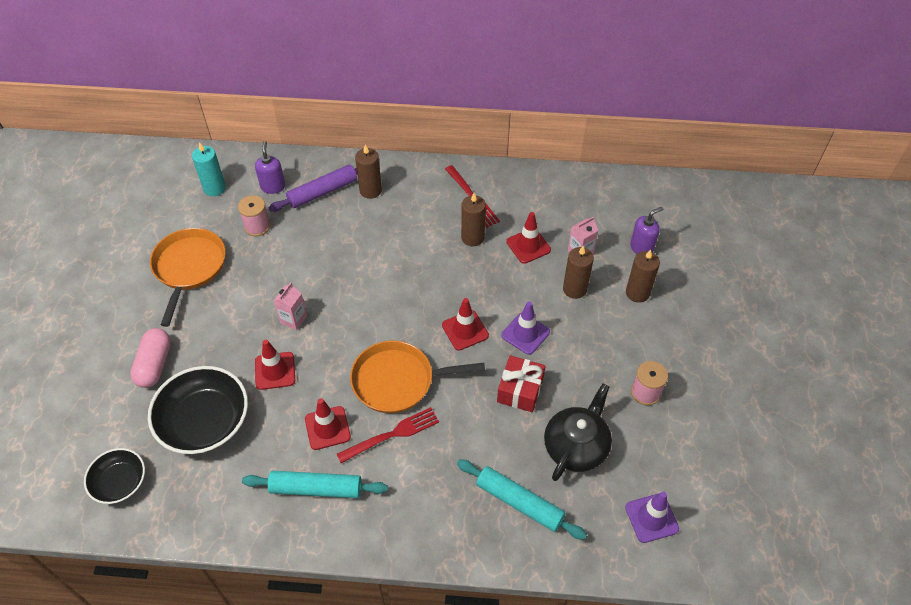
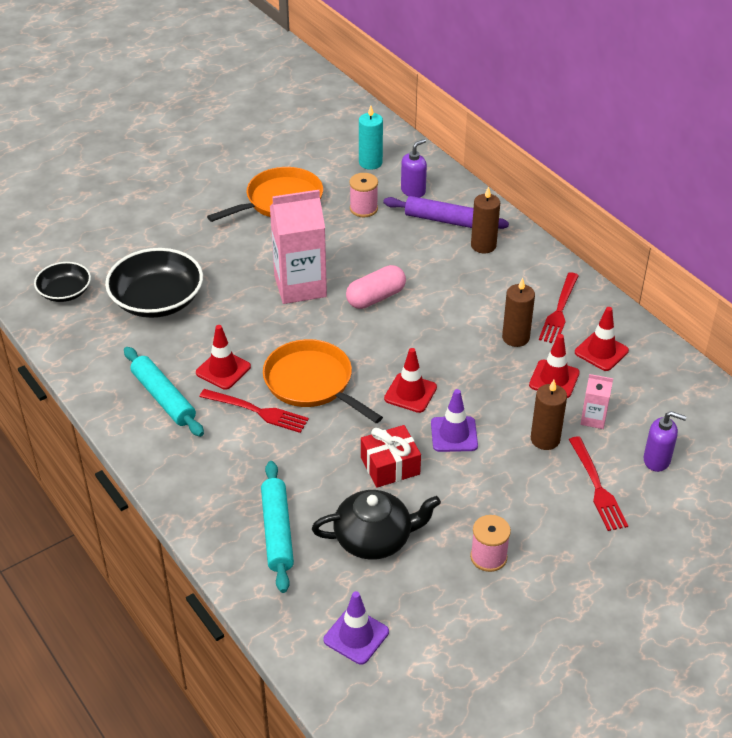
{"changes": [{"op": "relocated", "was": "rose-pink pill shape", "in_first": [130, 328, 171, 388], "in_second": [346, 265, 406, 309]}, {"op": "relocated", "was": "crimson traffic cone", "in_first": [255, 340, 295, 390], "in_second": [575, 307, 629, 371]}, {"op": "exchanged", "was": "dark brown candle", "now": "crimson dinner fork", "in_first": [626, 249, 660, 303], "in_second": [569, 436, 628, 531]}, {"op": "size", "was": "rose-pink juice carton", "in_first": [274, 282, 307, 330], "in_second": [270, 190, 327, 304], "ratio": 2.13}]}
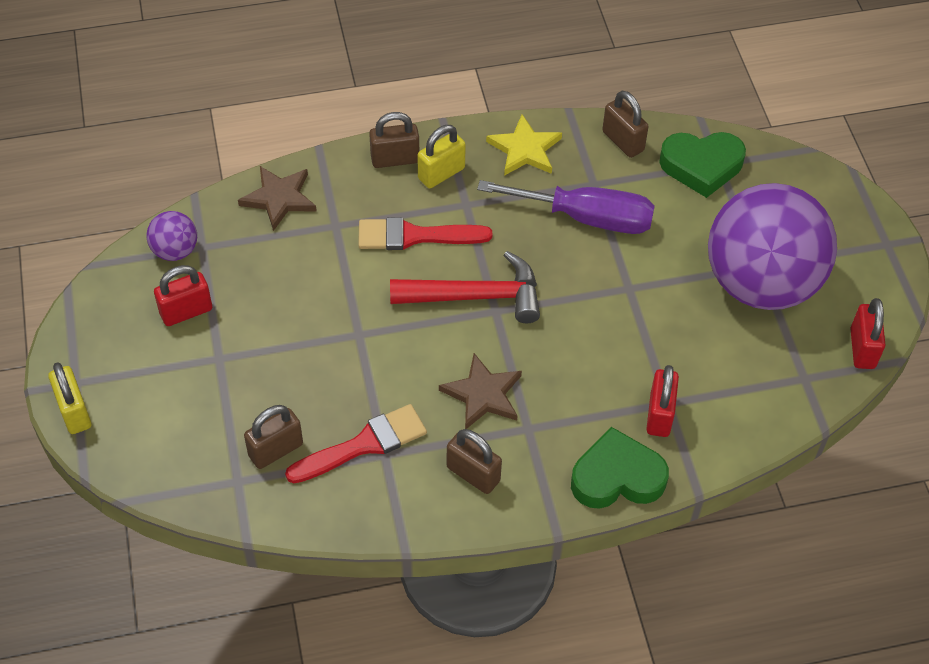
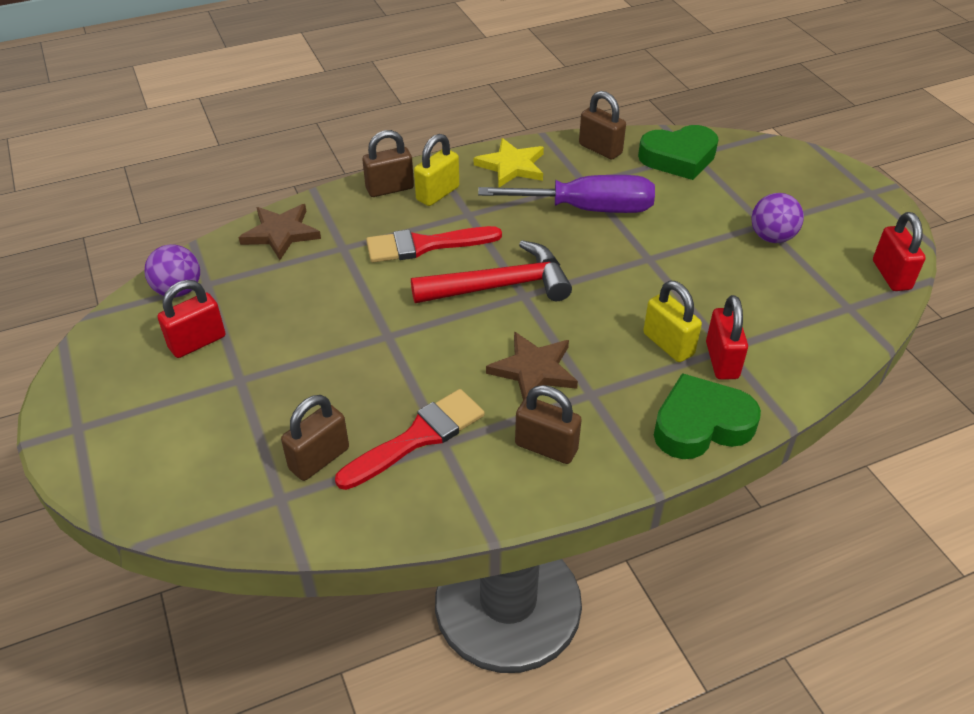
{"changes": [{"op": "relocated", "was": "yellow small lock", "in_first": [48, 362, 91, 434], "in_second": [643, 281, 702, 362]}, {"op": "size", "was": "royal purple play ball", "in_first": [708, 183, 837, 310], "in_second": [752, 193, 804, 243], "ratio": 0.41}]}
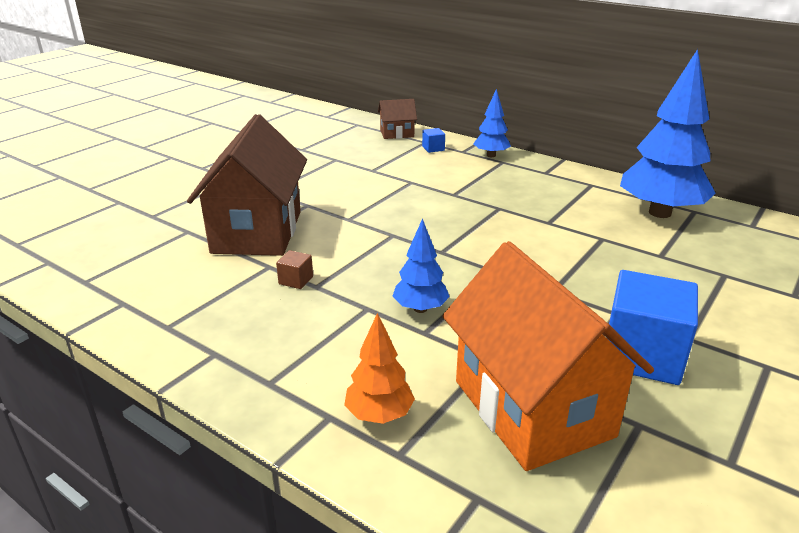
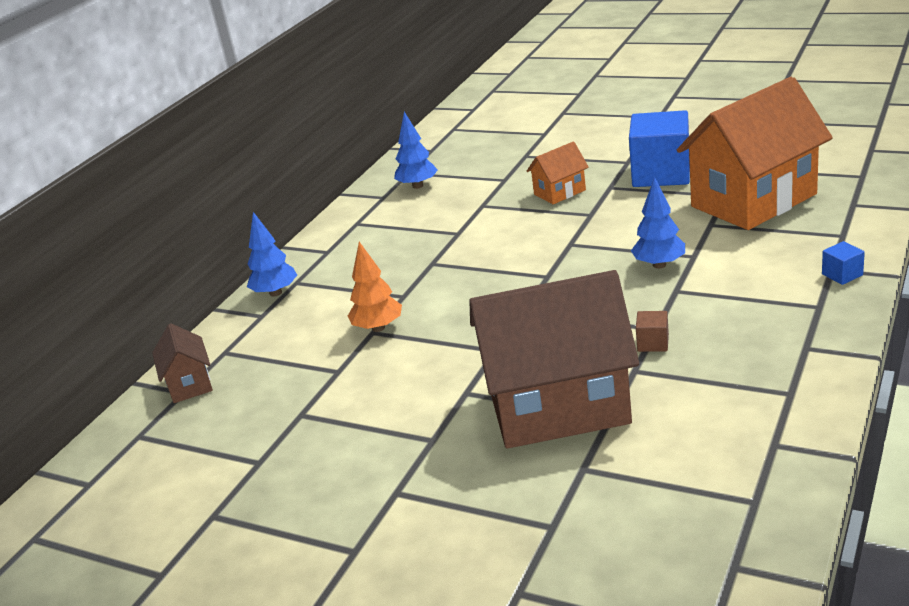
{"changes": [{"op": "appeared", "now": "orange-coloured toy house", "in_second": [527, 142, 589, 204]}, {"op": "relocated", "was": "orange-coloured tree", "in_first": [344, 313, 415, 424], "in_second": [348, 242, 402, 332]}, {"op": "relocated", "was": "blue cube", "in_first": [422, 128, 445, 153], "in_second": [822, 241, 865, 285]}, {"op": "size", "was": "blue tree", "in_first": [620, 49, 716, 218], "in_second": [394, 112, 438, 189], "ratio": 0.5}]}
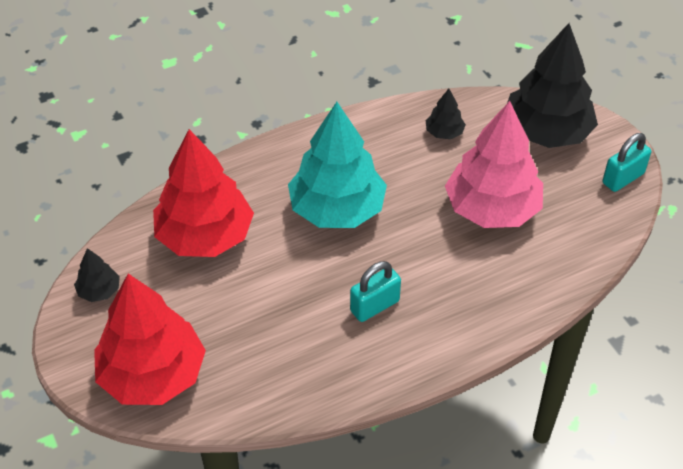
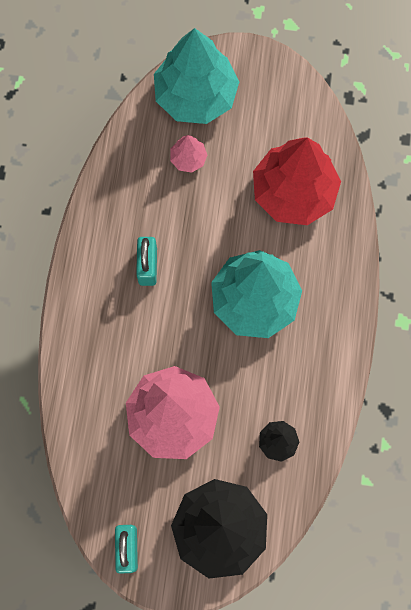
{"changes": [{"op": "missing", "was": "ebony tree", "in_first": [74, 248, 120, 302]}, {"op": "appeared", "now": "rose-pink tree", "in_second": [170, 135, 207, 173]}, {"op": "colour", "was": "crimson tree", "now": "teal tree", "in_first": [94, 274, 206, 405], "in_second": [154, 28, 239, 124]}]}
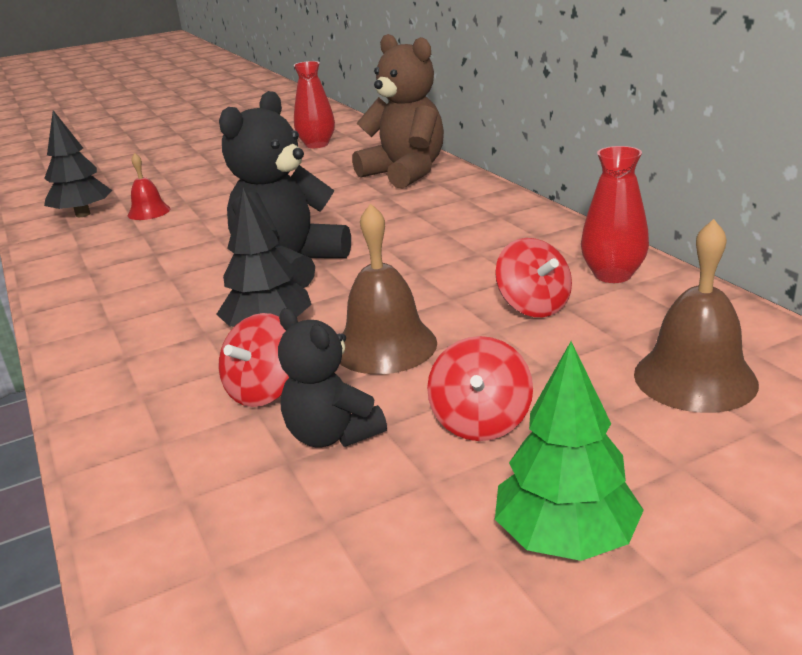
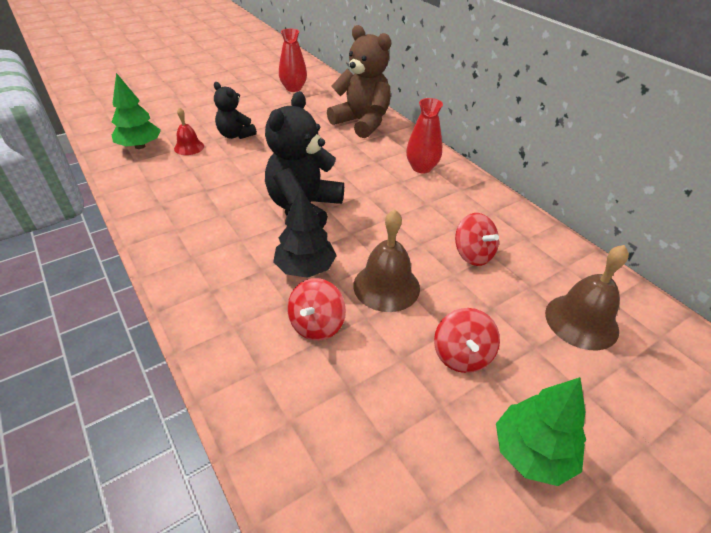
{"changes": [{"op": "relocated", "was": "ebony teddy", "in_first": [278, 309, 387, 447], "in_second": [214, 82, 257, 139]}, {"op": "relocated", "was": "crimson flower vase", "in_first": [581, 146, 649, 283], "in_second": [406, 98, 443, 173]}, {"op": "colour", "was": "ebony tree", "now": "leaf-green tree", "in_first": [44, 110, 113, 217], "in_second": [112, 73, 161, 149]}]}
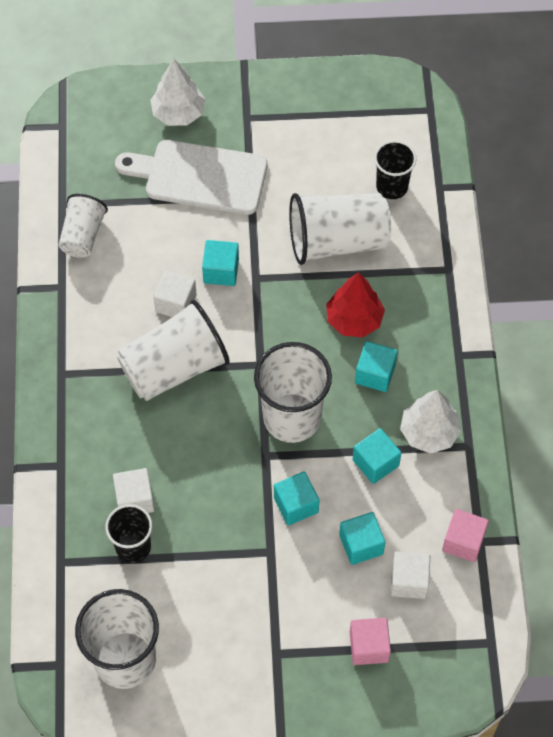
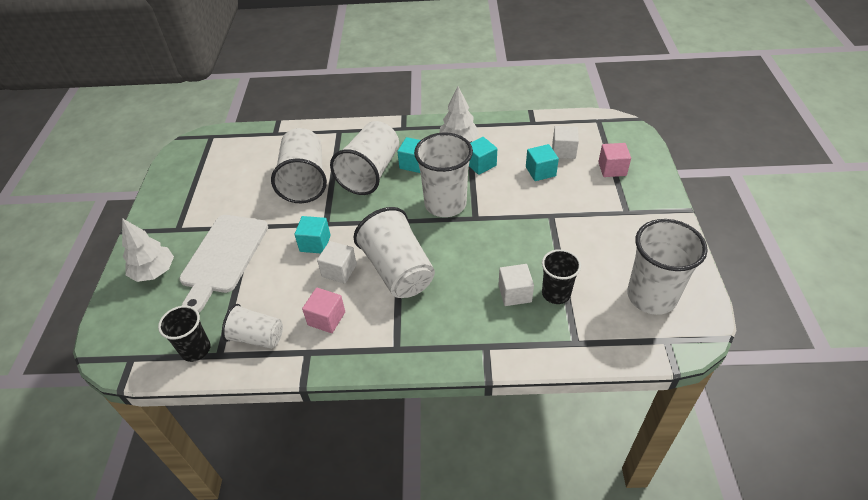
{"changes": [{"op": "missing", "was": "teal cube", "in_first": [274, 471, 319, 526]}, {"op": "relocated", "was": "ebony beaker", "in_first": [374, 140, 416, 199], "in_second": [158, 306, 210, 362]}, {"op": "relocated", "was": "rose-pink cube", "in_first": [442, 509, 489, 562], "in_second": [302, 288, 345, 333]}, {"op": "exchanged", "was": "crimson tree", "now": "white beaker", "in_first": [326, 272, 385, 337], "in_second": [330, 121, 399, 195]}]}
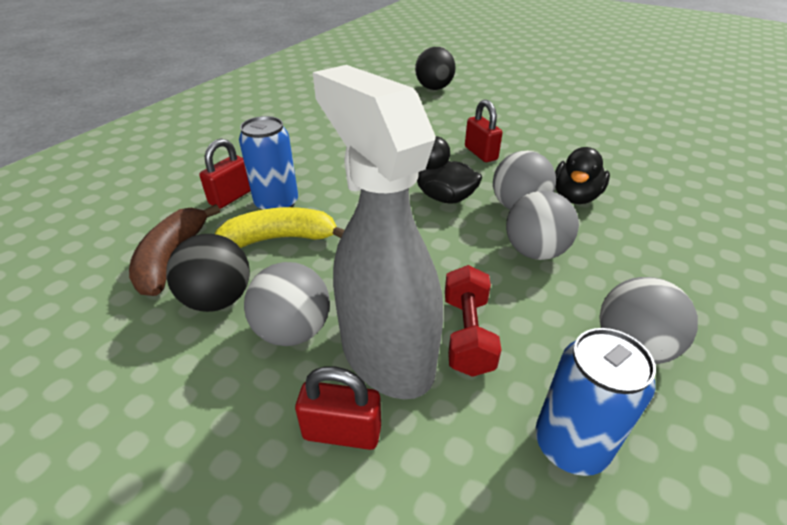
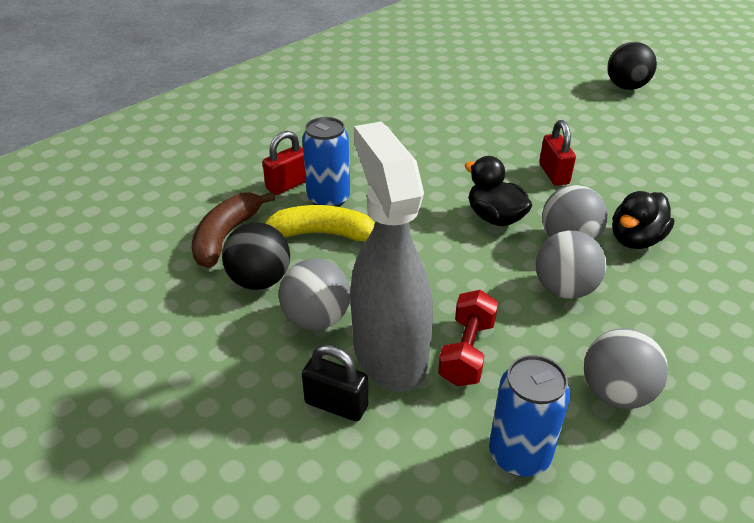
{"changes": [{"op": "relocated", "was": "ebony play ball", "in_first": [415, 47, 456, 90], "in_second": [607, 42, 657, 90]}, {"op": "colour", "was": "crimson small lock", "now": "ebony small lock", "in_first": [295, 366, 381, 450], "in_second": [302, 345, 368, 421]}]}
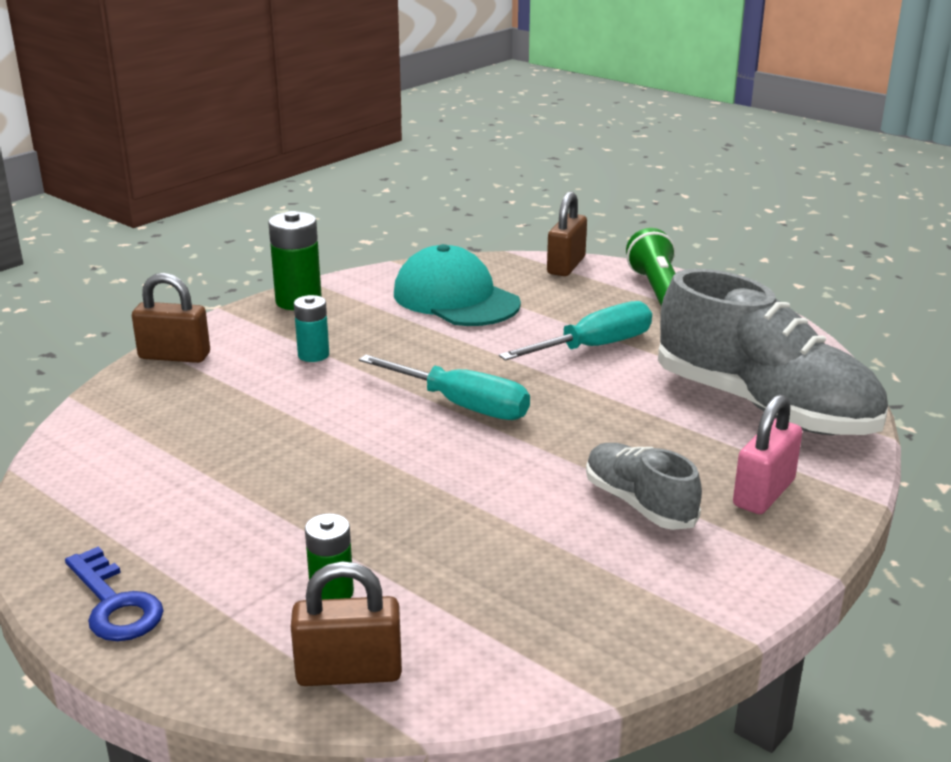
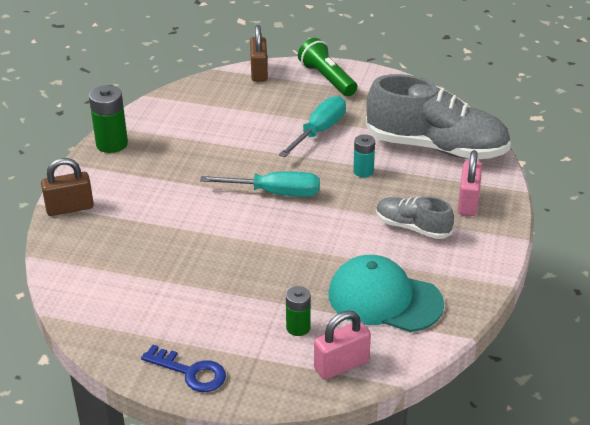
{"changes": [{"op": "relocated", "was": "teal AA battery", "in_first": [294, 295, 329, 362], "in_second": [353, 134, 375, 177]}, {"op": "relocated", "was": "teal baseball cap", "in_first": [394, 244, 521, 326], "in_second": [329, 255, 444, 332]}, {"op": "colour", "was": "dark brown small lock", "now": "rose-pink small lock", "in_first": [291, 561, 402, 686], "in_second": [314, 311, 371, 380]}]}
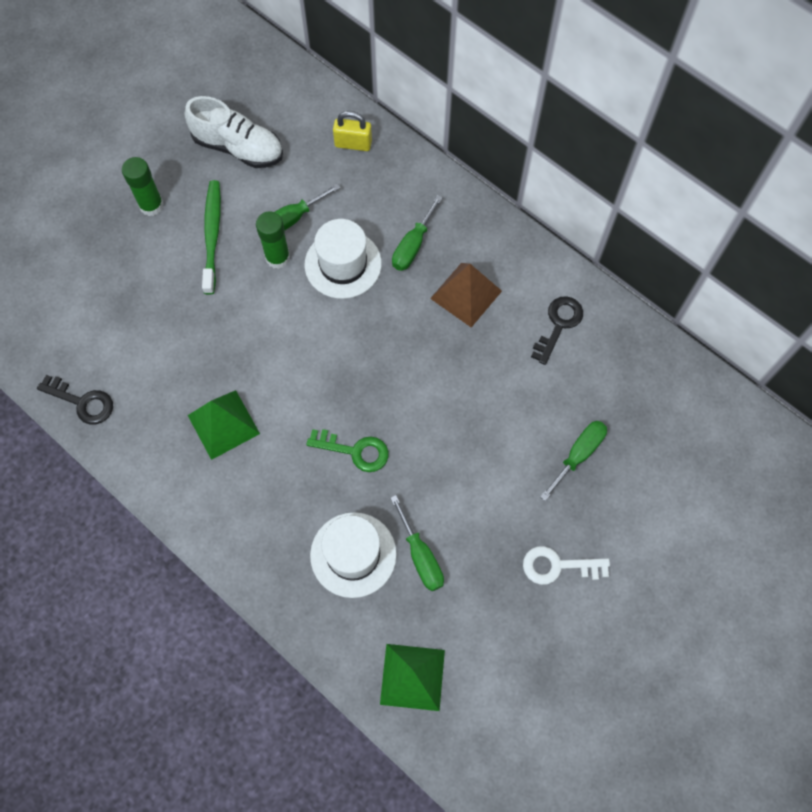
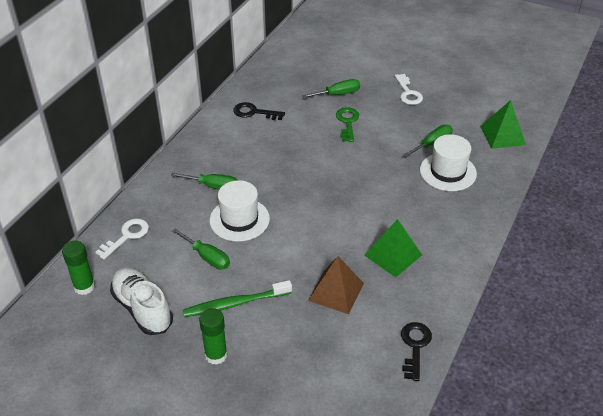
{"changes": [{"op": "relocated", "was": "leaf-green stick of glue", "in_first": [256, 211, 290, 269], "in_second": [62, 241, 95, 295]}, {"op": "relocated", "was": "leaf-green latchkey", "in_first": [306, 429, 389, 472], "in_second": [336, 107, 359, 142]}, {"op": "relocated", "was": "dark brown solid pyramid", "in_first": [430, 263, 502, 327], "in_second": [308, 256, 364, 314]}, {"op": "exchanged", "was": "yellow small lock", "now": "white latchkey", "in_first": [333, 111, 372, 151], "in_second": [95, 218, 149, 260]}, {"op": "spun", "was": "white shoe", "in_first": [184, 96, 283, 168], "in_second": [110, 268, 173, 335], "clockwise": -45}, {"op": "spun", "was": "leaf-green hand screwdriver", "in_first": [540, 421, 607, 501], "in_second": [302, 79, 360, 98], "clockwise": 135}]}
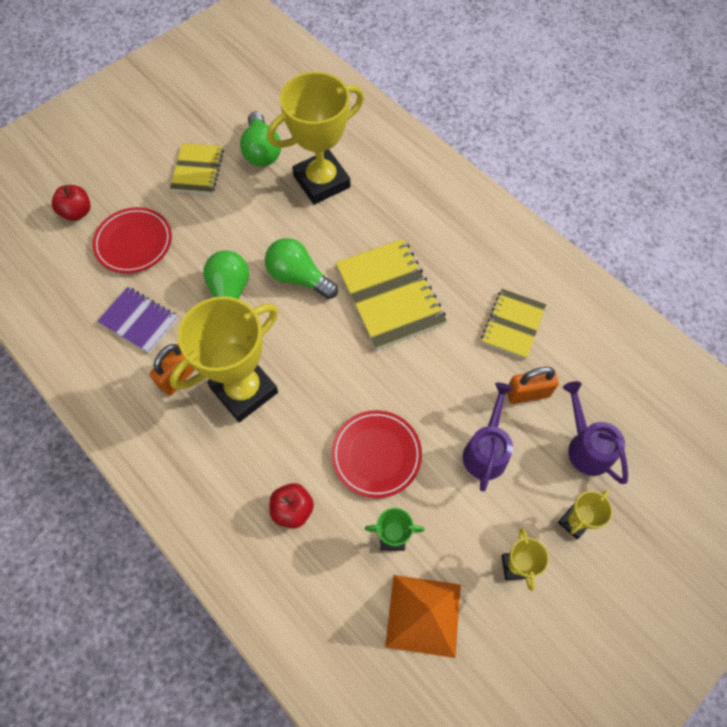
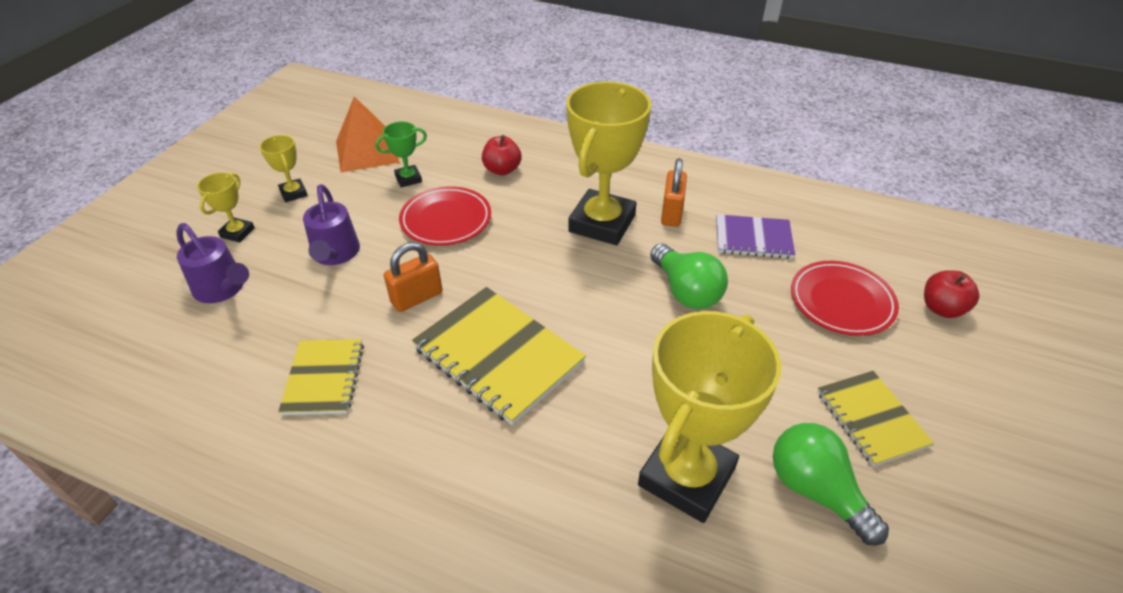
{"changes": [{"op": "missing", "was": "leaf-green light bulb", "in_first": [265, 238, 338, 299]}, {"op": "relocated", "was": "orange-coloured small lock", "in_first": [507, 367, 559, 404], "in_second": [384, 242, 443, 312]}]}
